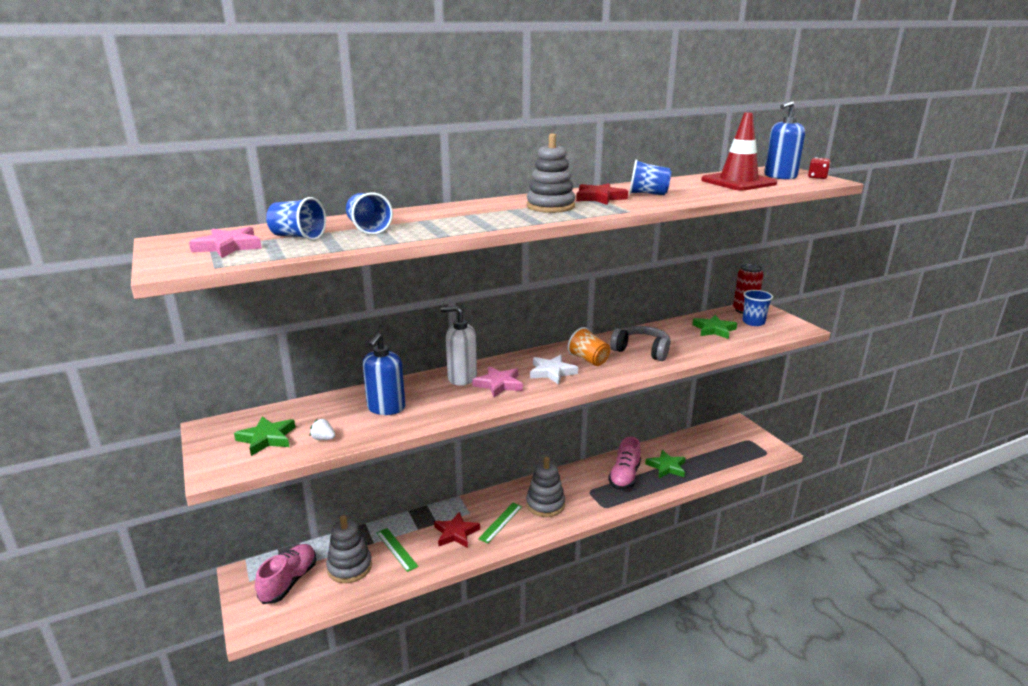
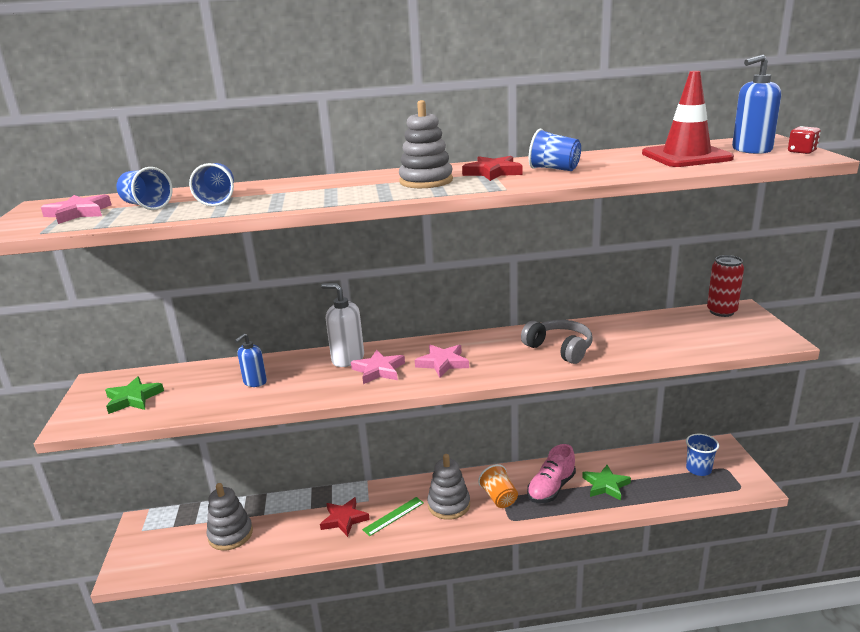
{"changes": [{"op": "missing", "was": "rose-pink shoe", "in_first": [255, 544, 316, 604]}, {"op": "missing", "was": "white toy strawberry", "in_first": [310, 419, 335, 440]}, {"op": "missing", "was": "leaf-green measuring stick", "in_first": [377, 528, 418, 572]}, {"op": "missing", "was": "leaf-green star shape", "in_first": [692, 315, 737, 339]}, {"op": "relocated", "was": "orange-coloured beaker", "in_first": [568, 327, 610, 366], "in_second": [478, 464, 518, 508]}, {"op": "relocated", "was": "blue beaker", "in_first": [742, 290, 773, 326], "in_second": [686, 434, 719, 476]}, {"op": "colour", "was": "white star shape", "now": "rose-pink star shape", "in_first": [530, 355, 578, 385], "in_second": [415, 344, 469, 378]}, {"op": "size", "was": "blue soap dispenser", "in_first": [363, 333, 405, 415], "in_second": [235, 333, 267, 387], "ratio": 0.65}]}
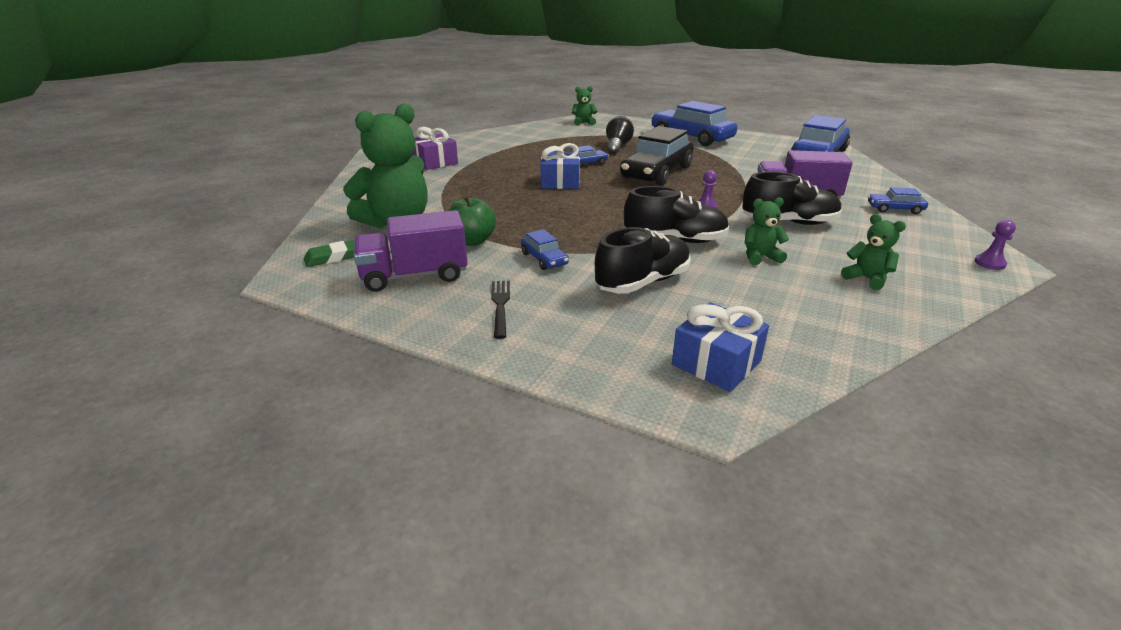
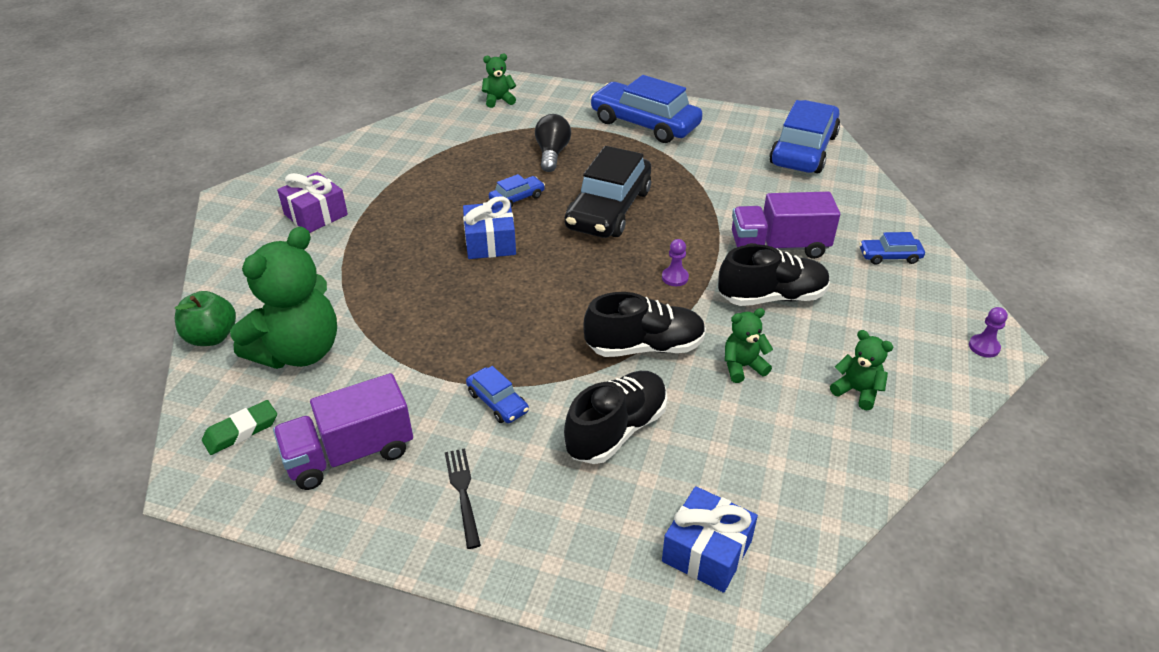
{"changes": [{"op": "relocated", "was": "leaf-green toy apple", "in_first": [449, 196, 496, 246], "in_second": [175, 291, 236, 346]}]}
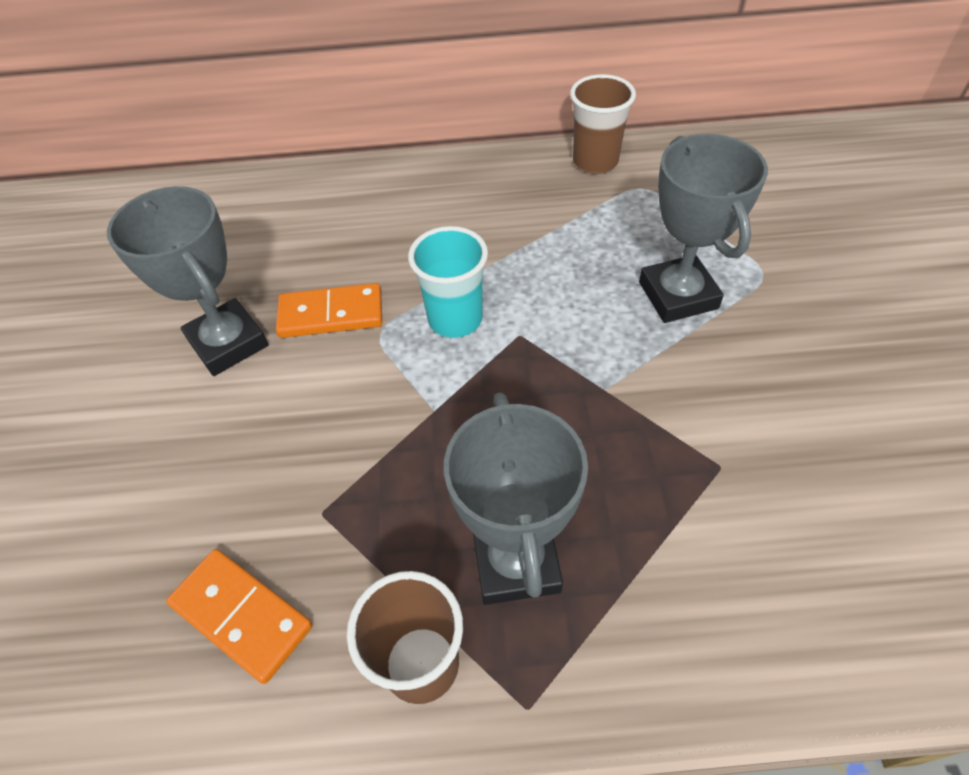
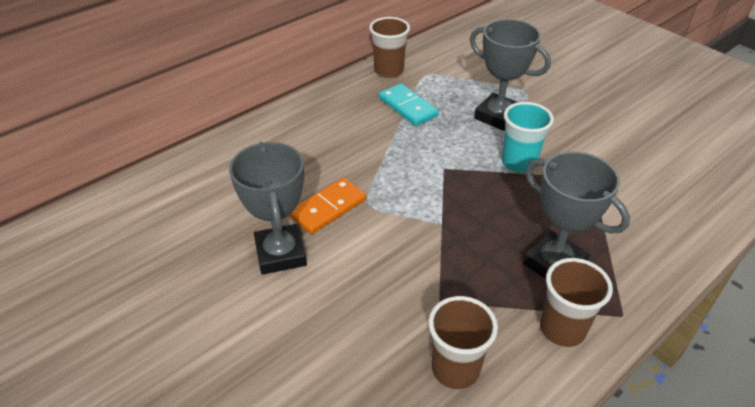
{"changes": [{"op": "appeared", "now": "teal domino piece", "in_second": [379, 83, 439, 126]}, {"op": "relocated", "was": "teal beaker", "in_first": [408, 226, 488, 338], "in_second": [502, 102, 554, 173]}, {"op": "exchanged", "was": "orange-coloured domino piece", "now": "dark brown beaker", "in_first": [166, 549, 312, 684], "in_second": [428, 296, 498, 389]}, {"op": "spun", "was": "gray trophy", "in_first": [107, 186, 268, 376], "in_second": [229, 142, 307, 275], "clockwise": 60}]}
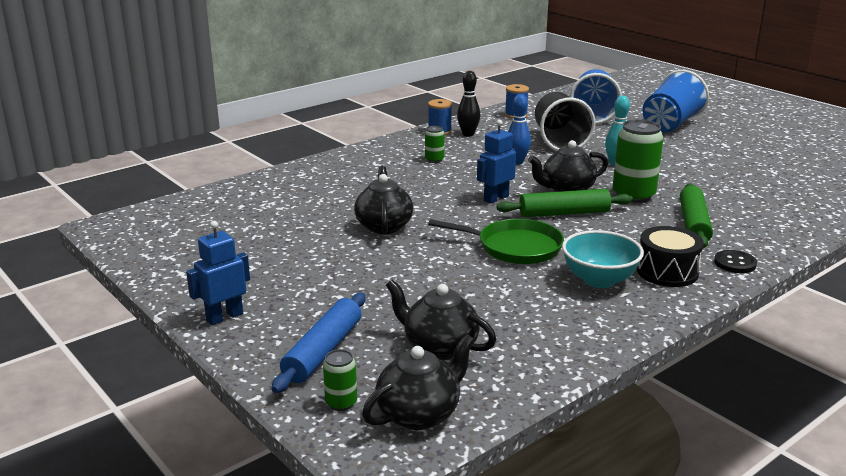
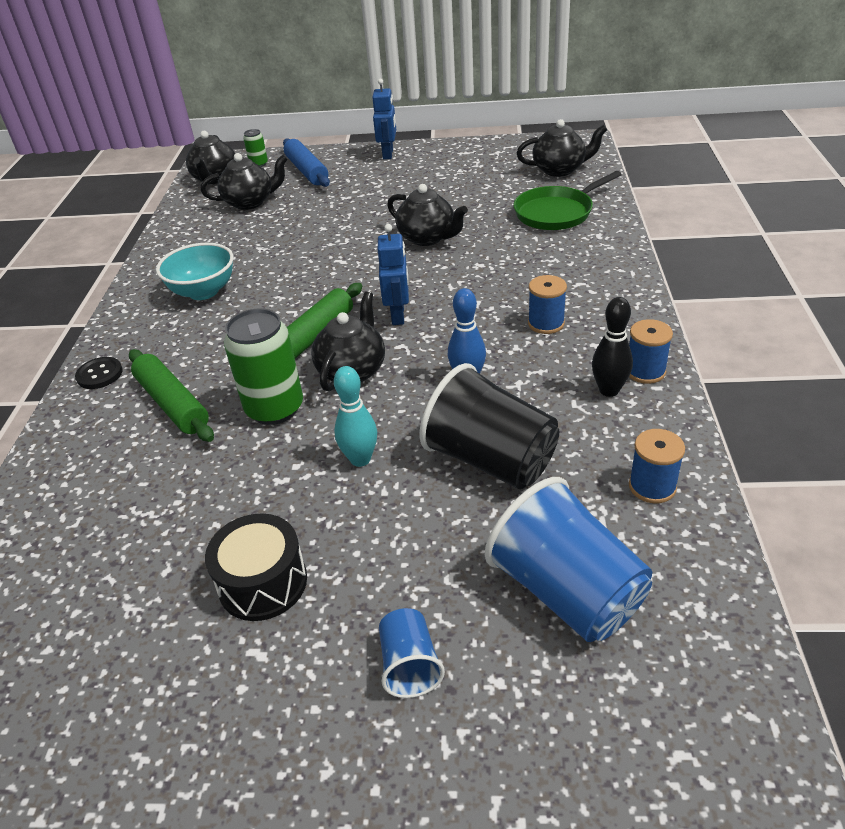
{"changes": [{"op": "appeared", "now": "ebony china teapot", "in_second": [517, 119, 607, 177]}, {"op": "relocated", "was": "leaf-green skillet", "in_first": [428, 219, 564, 264], "in_second": [513, 171, 622, 230]}, {"op": "relocated", "was": "ebony drum", "in_first": [637, 226, 704, 287], "in_second": [205, 513, 307, 621]}, {"op": "exchanged", "was": "leaf-green can", "now": "blue bobbin", "in_first": [425, 126, 445, 163], "in_second": [528, 275, 567, 334]}, {"op": "size", "was": "blue beaker", "in_first": [642, 70, 709, 132], "in_second": [379, 608, 445, 698], "ratio": 0.5}]}
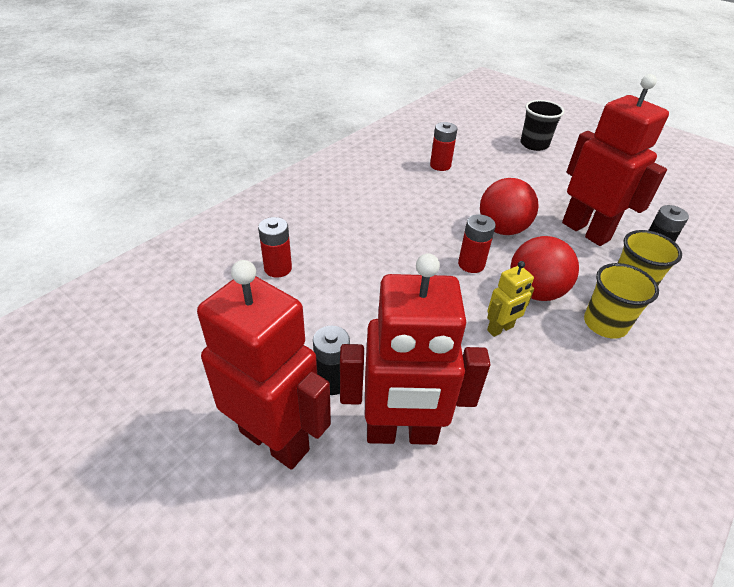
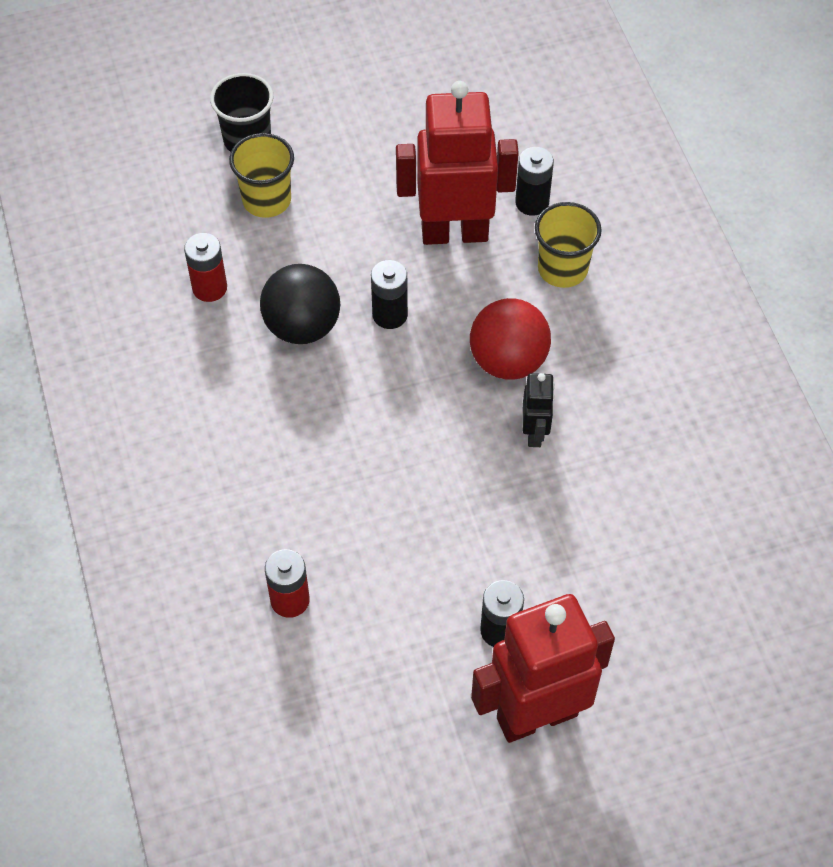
{"changes": [{"op": "missing", "was": "crimson robot figure", "in_first": [340, 253, 490, 445]}, {"op": "missing", "was": "crimson AA battery", "in_first": [458, 214, 496, 273]}, {"op": "appeared", "now": "ebony play ball", "in_second": [260, 264, 340, 344]}, {"op": "relocated", "was": "yellow beaker", "in_first": [584, 263, 659, 339], "in_second": [229, 133, 294, 218]}, {"op": "exchanged", "was": "crimson play ball", "now": "ebony AA battery", "in_first": [480, 178, 538, 235], "in_second": [371, 260, 408, 329]}, {"op": "colour", "was": "yellow robot figure", "now": "ebony robot figure", "in_first": [487, 261, 534, 337], "in_second": [522, 373, 555, 447]}]}
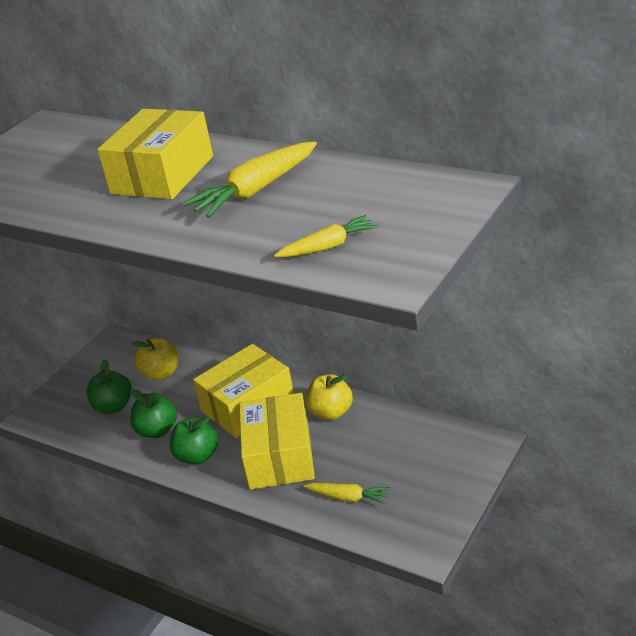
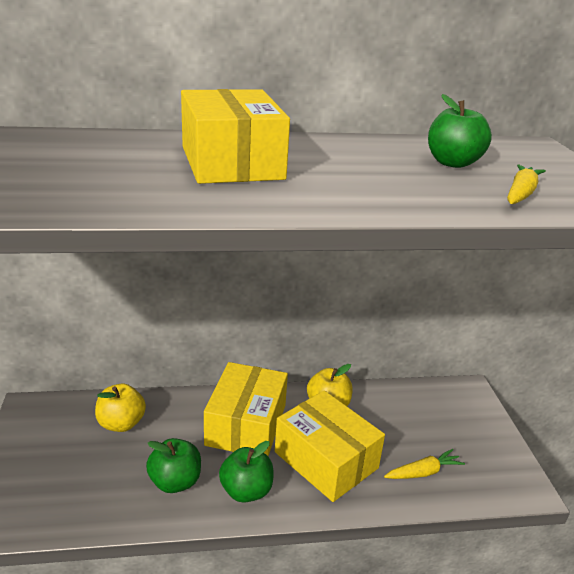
{"changes": [{"op": "missing", "was": "yellow carrot", "in_first": [182, 141, 317, 218]}, {"op": "relocated", "was": "leaf-green toy apple", "in_first": [86, 359, 132, 414], "in_second": [428, 94, 492, 168]}]}
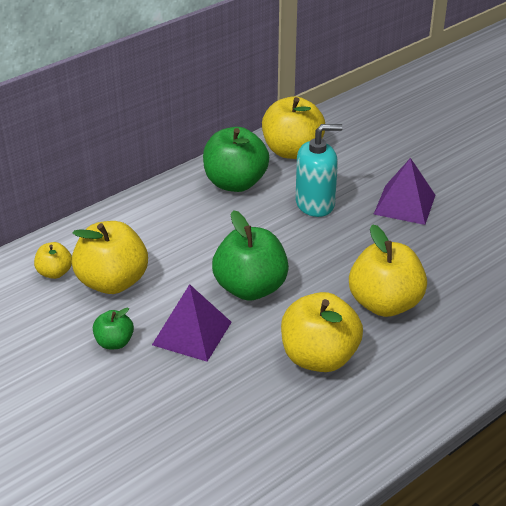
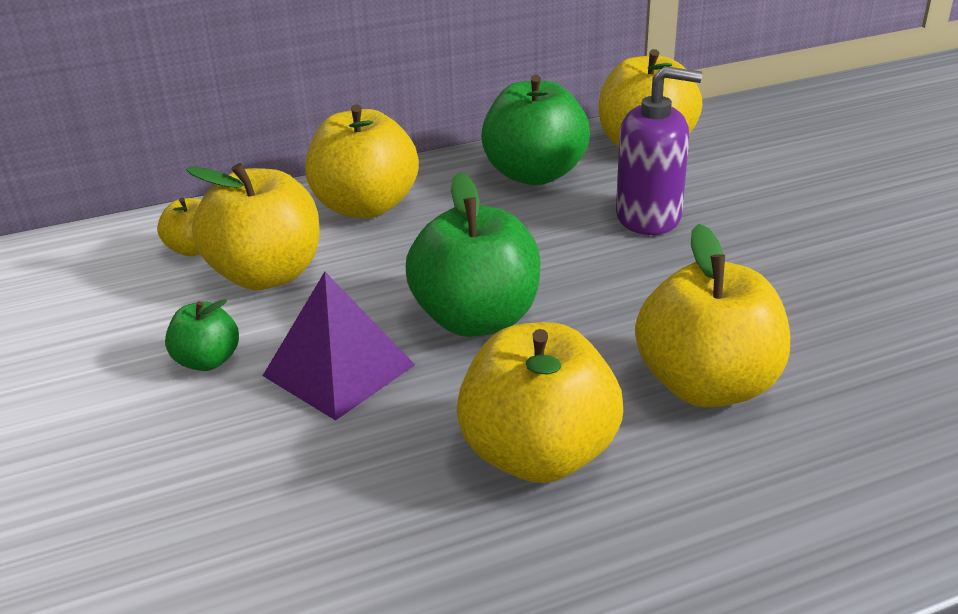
{"changes": [{"op": "missing", "was": "royal purple solid pyramid", "in_first": [374, 158, 435, 225]}, {"op": "appeared", "now": "yellow toy apple", "in_second": [305, 104, 419, 219]}, {"op": "colour", "was": "teal soap dispenser", "now": "royal purple soap dispenser", "in_first": [296, 124, 343, 217], "in_second": [616, 66, 702, 235]}]}
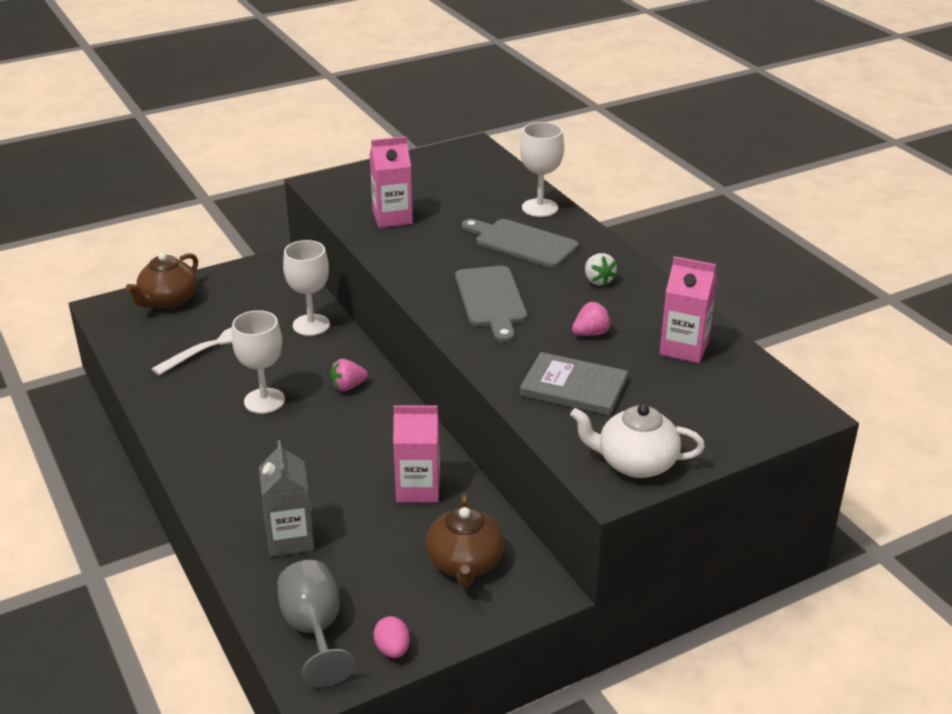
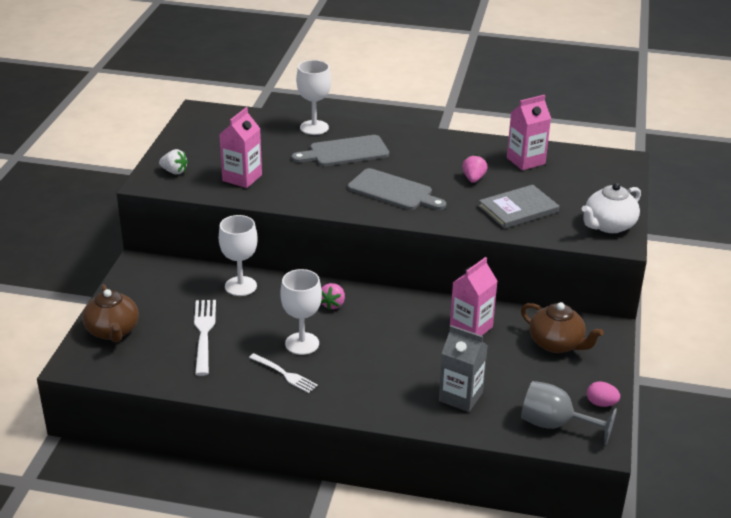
{"changes": [{"op": "appeared", "now": "white dinner fork", "in_second": [249, 353, 318, 393]}, {"op": "relocated", "was": "white toy strawberry", "in_first": [585, 253, 617, 286], "in_second": [159, 149, 188, 174]}]}
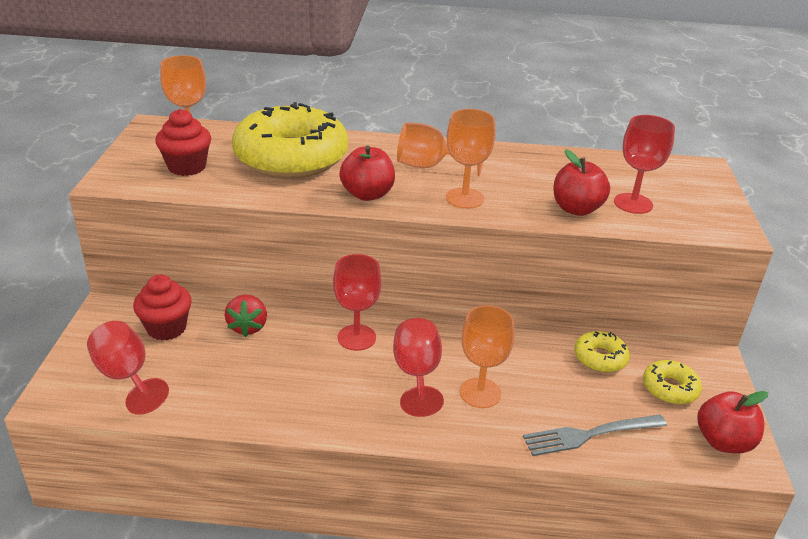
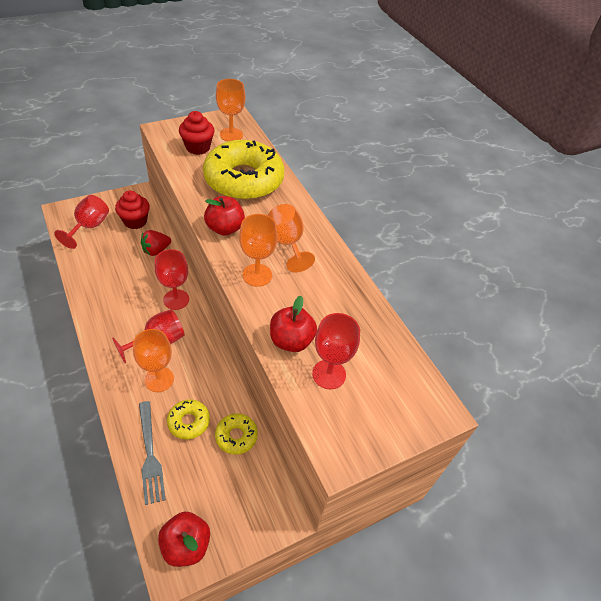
{"changes": [{"op": "relocated", "was": "yellow doughnut", "in_first": [643, 360, 702, 405], "in_second": [167, 399, 210, 440]}, {"op": "spun", "was": "gray dinner fork", "in_first": [523, 415, 667, 456], "in_second": [139, 401, 166, 505], "clockwise": -150}]}
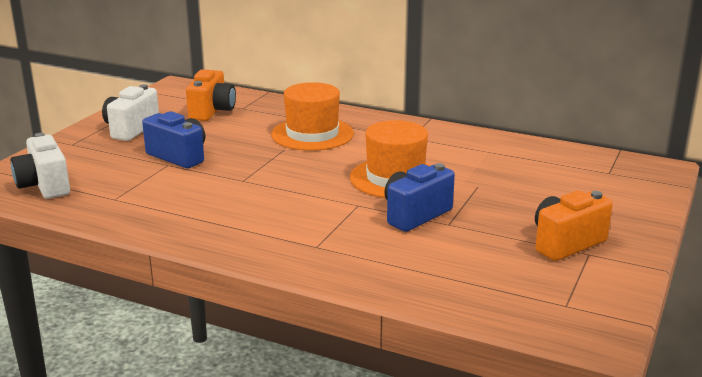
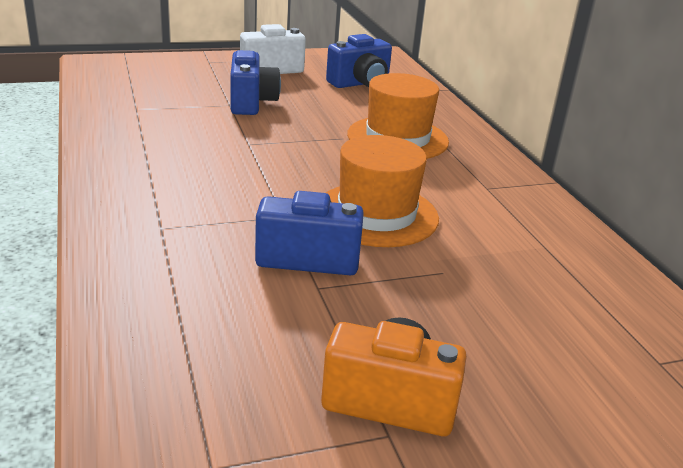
{"changes": [{"op": "missing", "was": "white compact camera", "in_first": [11, 133, 70, 199]}, {"op": "colour", "was": "orange-coloured compact camera", "now": "blue compact camera", "in_first": [186, 69, 236, 121], "in_second": [326, 34, 392, 88]}]}
